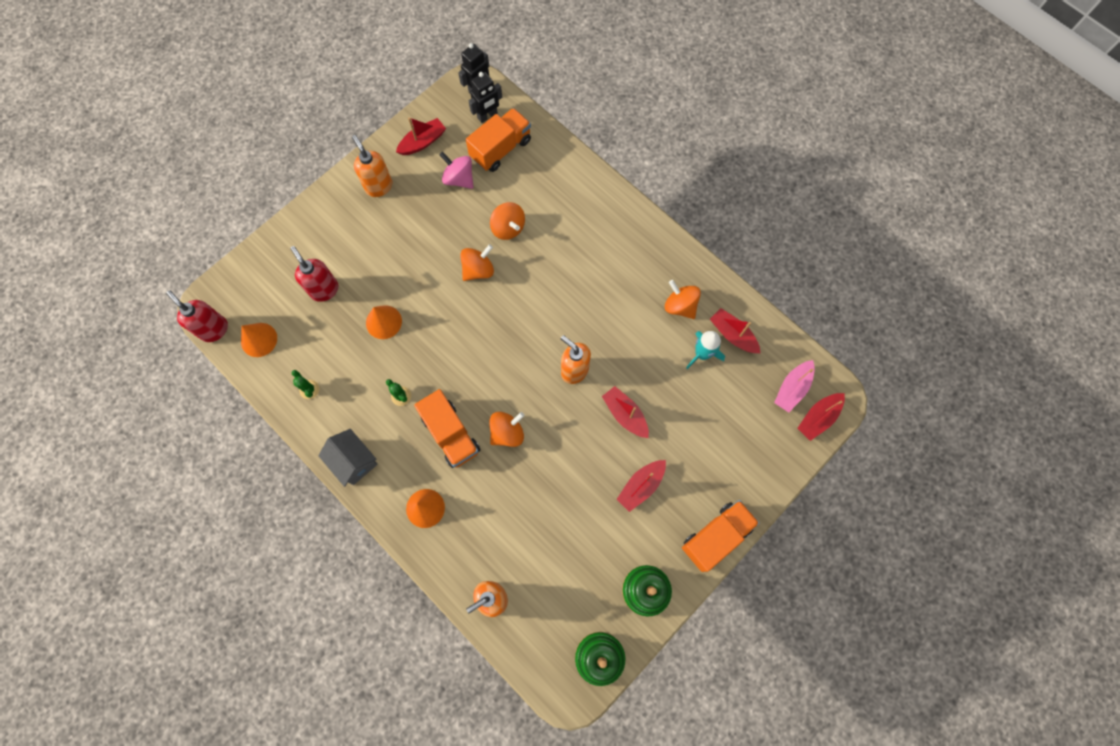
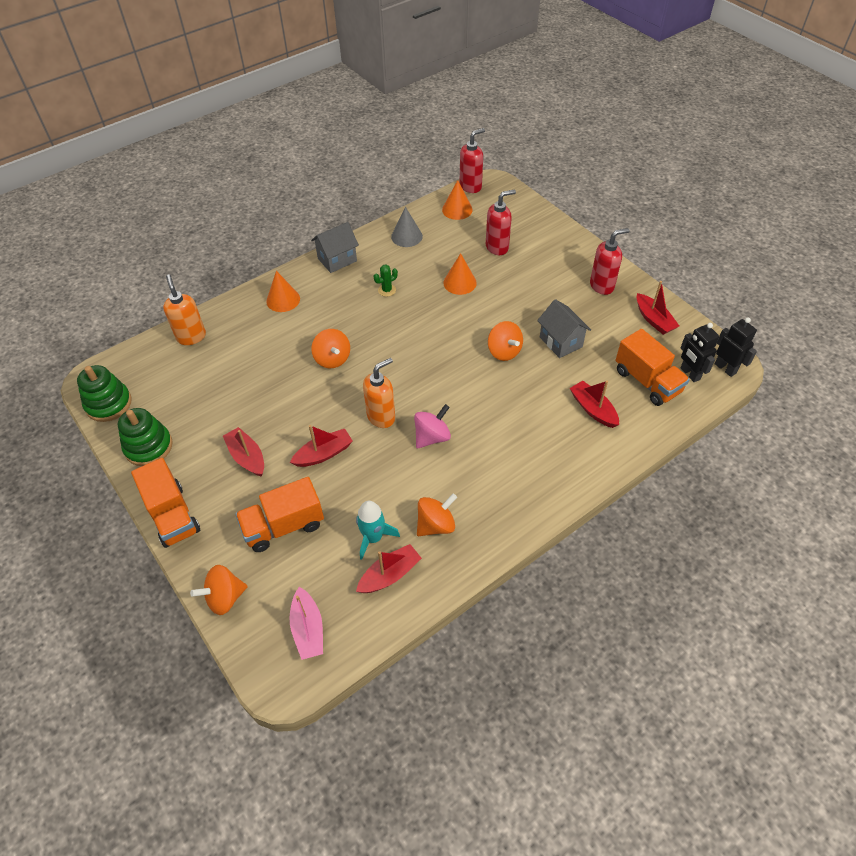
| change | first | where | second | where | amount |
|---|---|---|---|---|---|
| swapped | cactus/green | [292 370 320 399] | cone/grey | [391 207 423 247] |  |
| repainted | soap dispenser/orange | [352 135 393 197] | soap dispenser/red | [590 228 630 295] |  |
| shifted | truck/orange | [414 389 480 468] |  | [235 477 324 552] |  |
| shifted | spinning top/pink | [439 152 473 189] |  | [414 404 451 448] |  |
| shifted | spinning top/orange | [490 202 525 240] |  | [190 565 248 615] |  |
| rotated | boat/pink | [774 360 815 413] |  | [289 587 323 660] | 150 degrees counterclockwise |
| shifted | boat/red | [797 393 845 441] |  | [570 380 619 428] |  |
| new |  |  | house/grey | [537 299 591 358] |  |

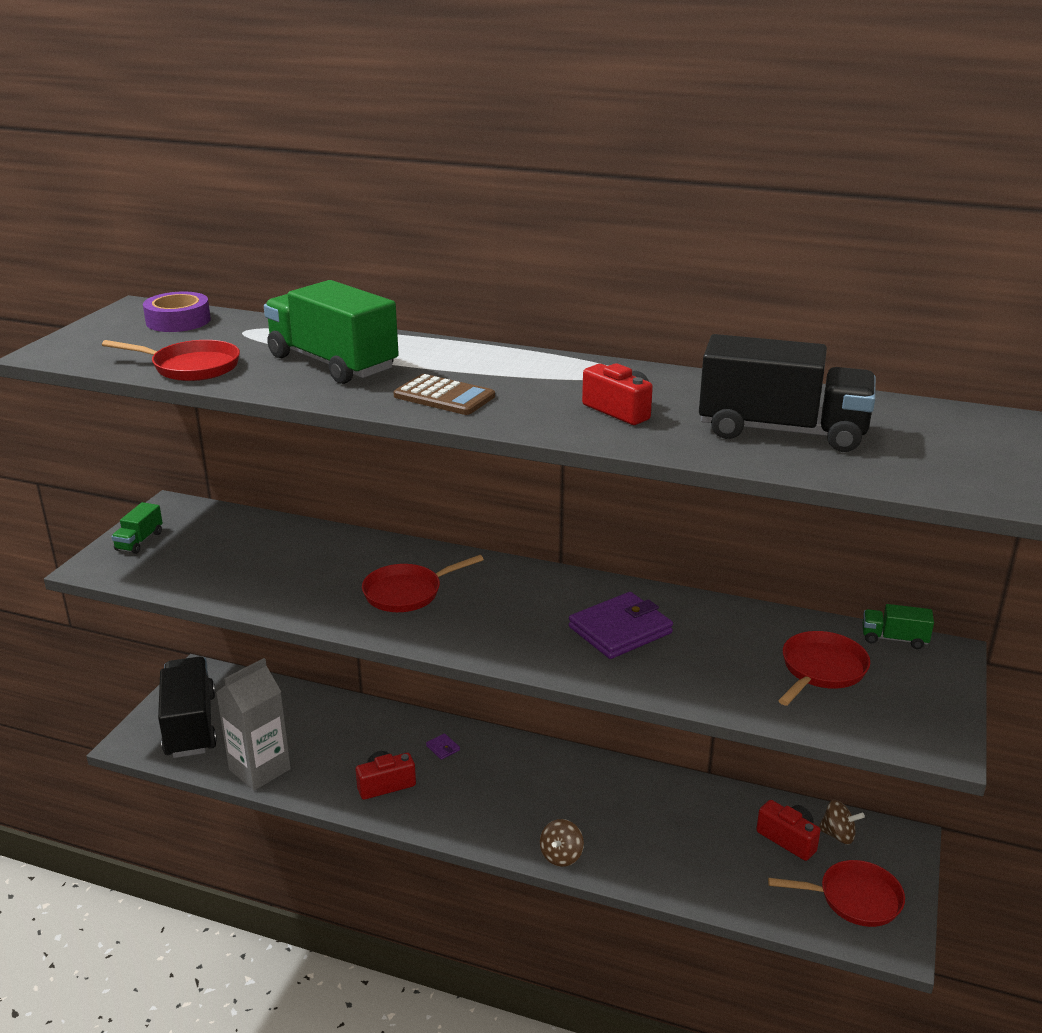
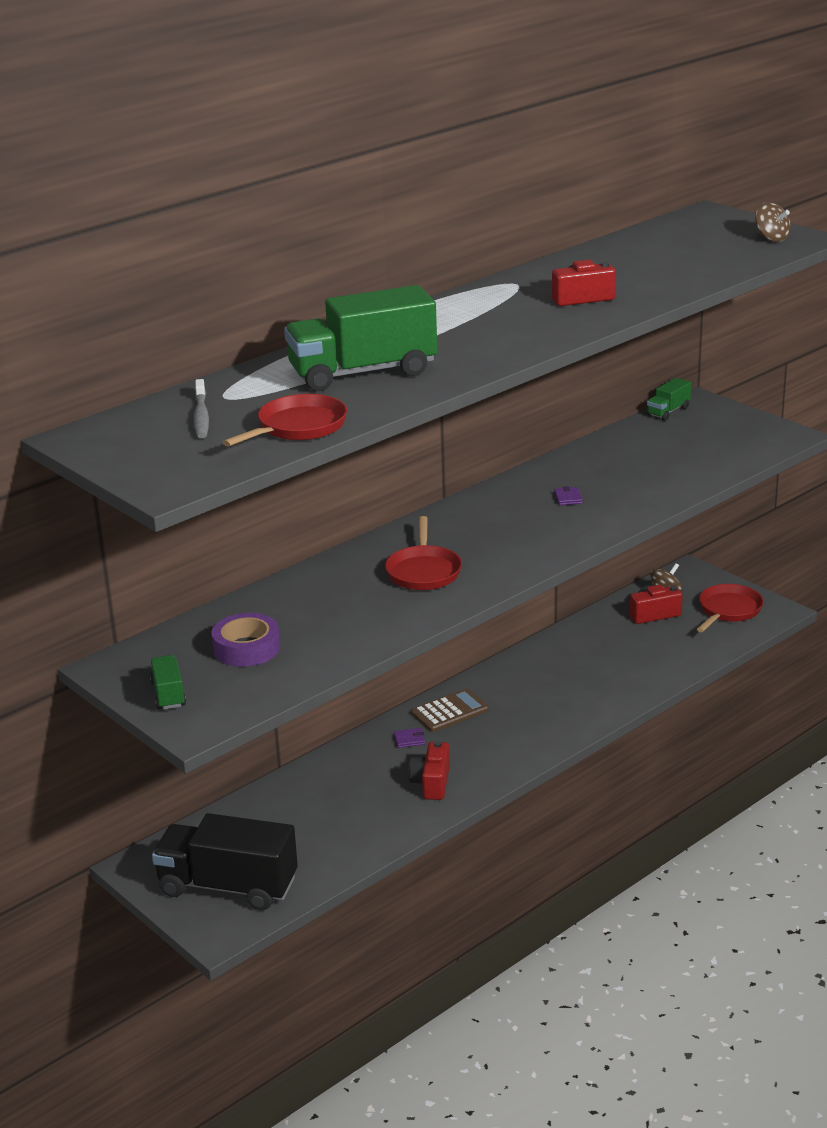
| change | first | where | second | where | amount |
|---|---|---|---|---|---|
| rotated | truck/green | [111 502 163 554] |  | [150 655 186 709] | 150 degrees counterclockwise |
| shifted | tape/purple | [143 291 211 332] |  | [211 613 280 667] |  |
| gone | carton/grey | [216 658 291 791] |  |  |  |
| shifted | calculator/brown | [394 374 495 415] |  | [411 689 489 732] |  |
| shifted | spinning top/brown | [540 819 584 867] |  | [755 202 791 242] |  |
| scaled | wallet/purple | [569 592 673 659] |  | [554 486 583 505] | x0.40 |
| gone | truck/black | [699 334 876 452] |  |  |  |
| gone | pan/red | [778 631 870 706] |  |  |  |
| new |  |  | toothbrush/grey | [194 379 209 438] |  |

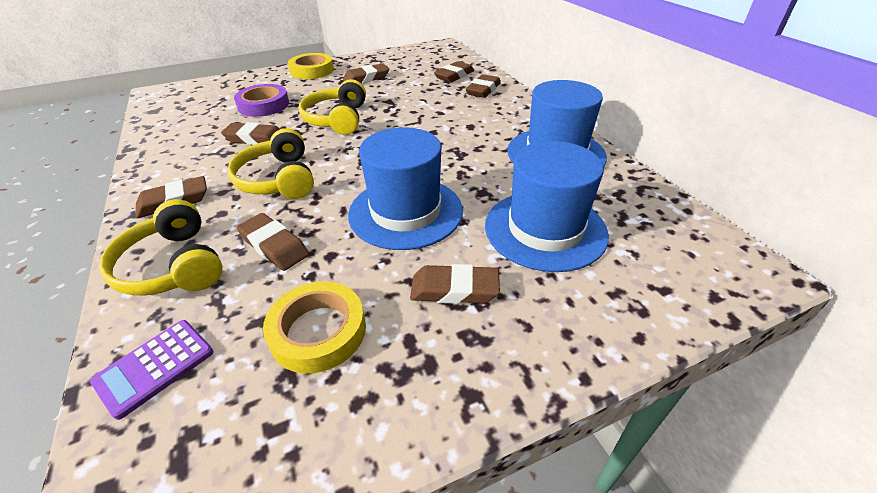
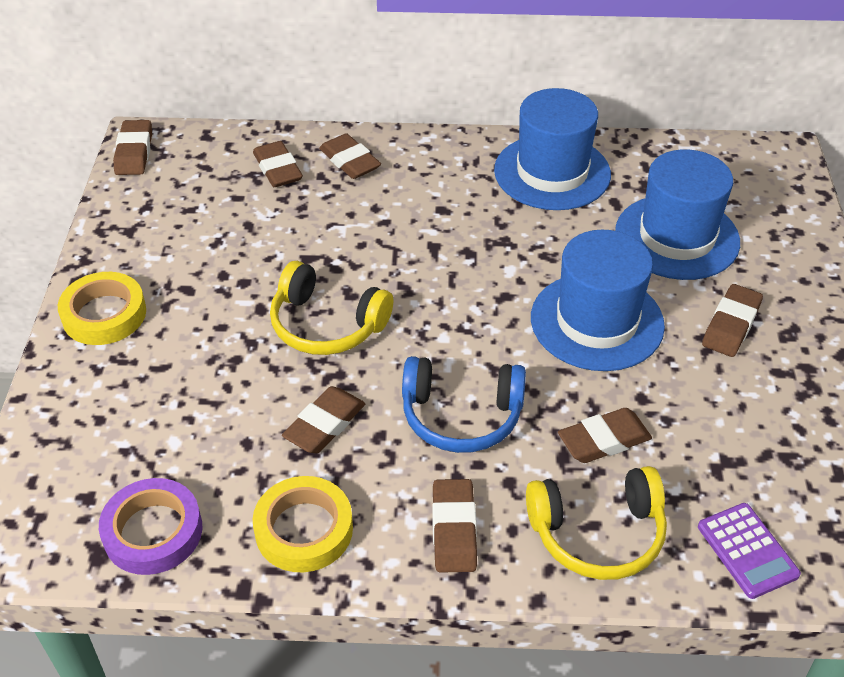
| change | first | where | second | where | amount |
|---|---|---|---|---|---|
| repainted | headphones/yellow | [227 128 314 199] | headphones/blue | [402 356 526 453] |  |
| shifted | tape/purple | [234 84 289 117] |  | [99 478 202 575] |  |
| shifted | tape/yellow | [263 281 366 373] |  | [253 476 353 572] |  |
| shifted | eraser/brown | [343 63 389 83] |  | [113 120 152 175] |  |

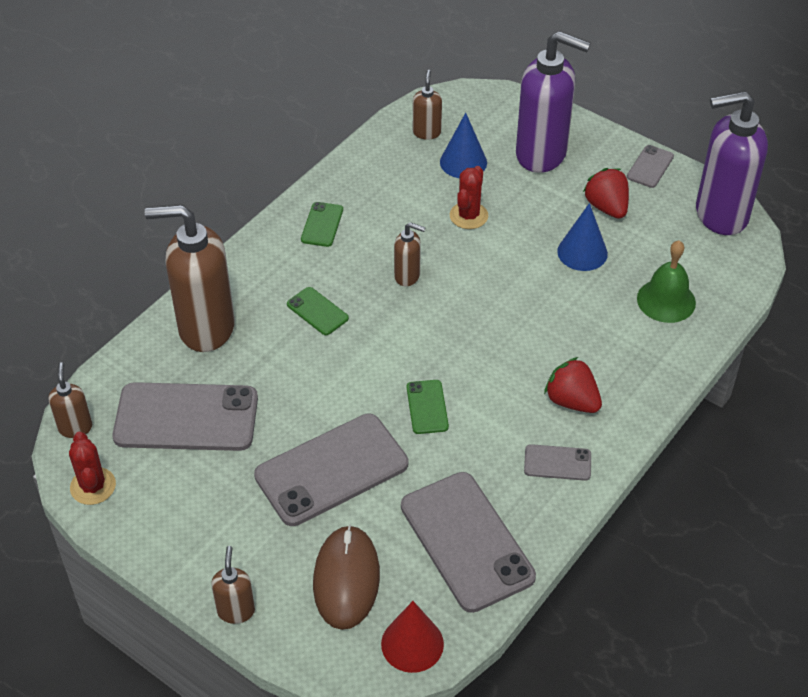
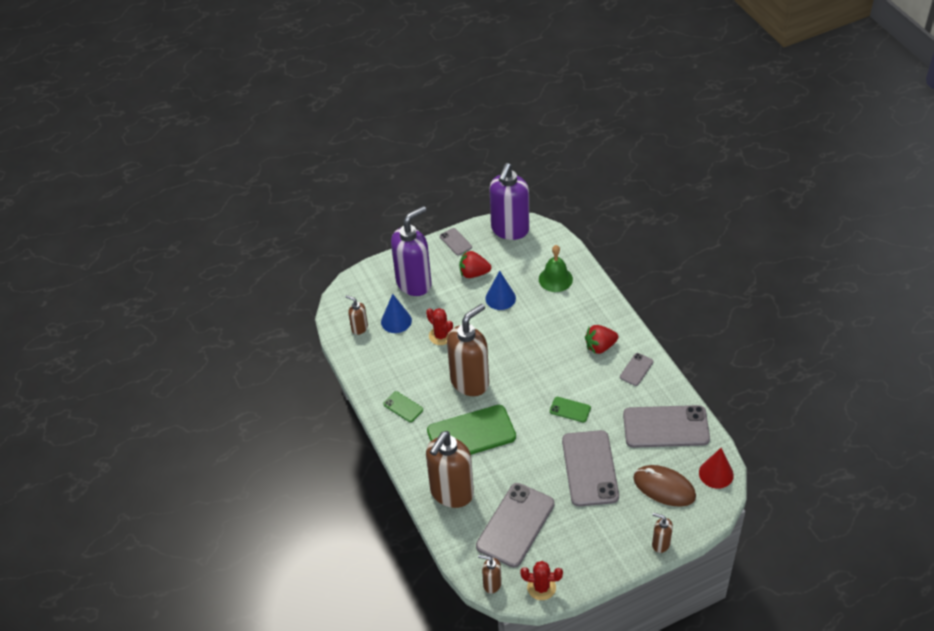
| change | first | where | second | where | amount |
|---|---|---|---|---|---|
| scaled | phone/green | [287 287 349 335] |  | [427 405 516 455] | x2.14 |
| scaled | soap dispenser/brown | [394 222 426 287] |  | [447 303 489 396] | x2.16 |

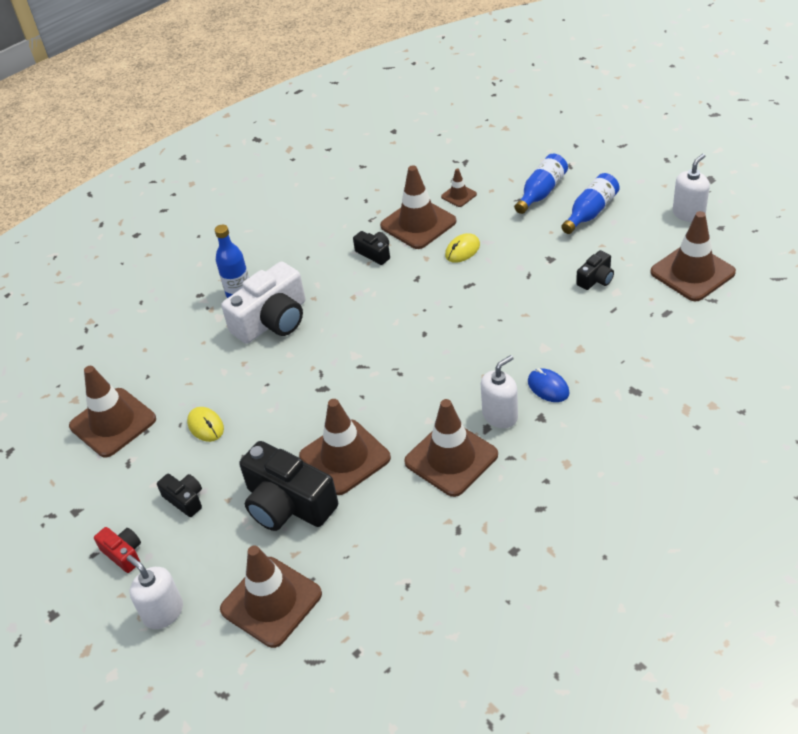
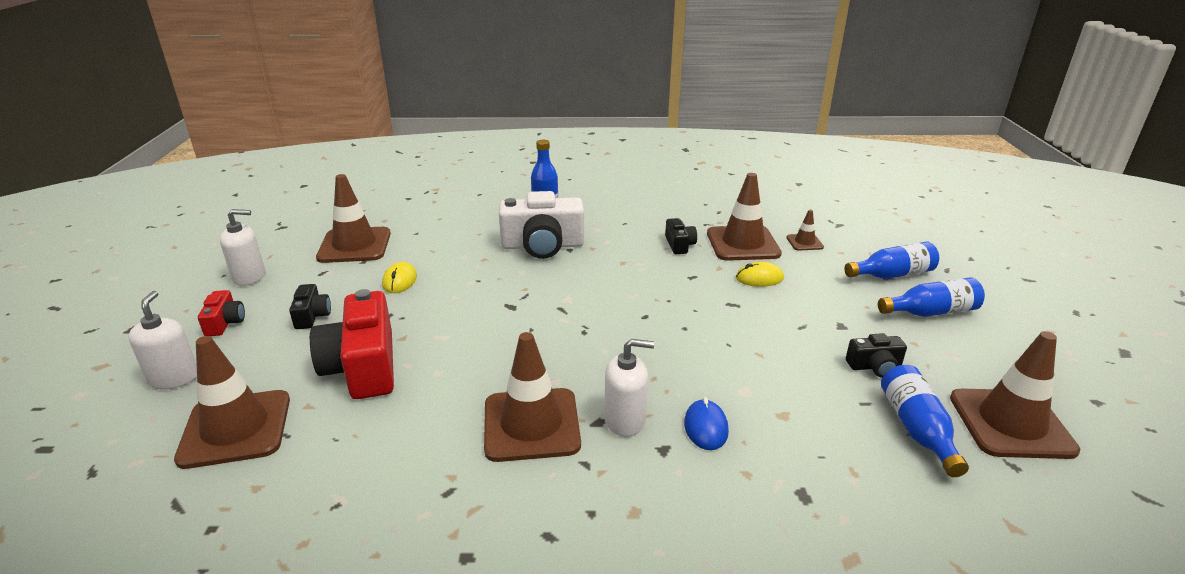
| change | first | where | second | where | amount |
|---|---|---|---|---|---|
| repainted | camera/black | [239 441 338 531] | camera/red | [310 289 394 399] |  |
| gone | traffic cone/brown | [299 399 391 495] |  |  |  |
| shifted | soap dispenser/white | [673 154 710 222] |  | [220 209 265 286] |  |
| new |  |  | bottle/blue | [881 365 969 477] |  |

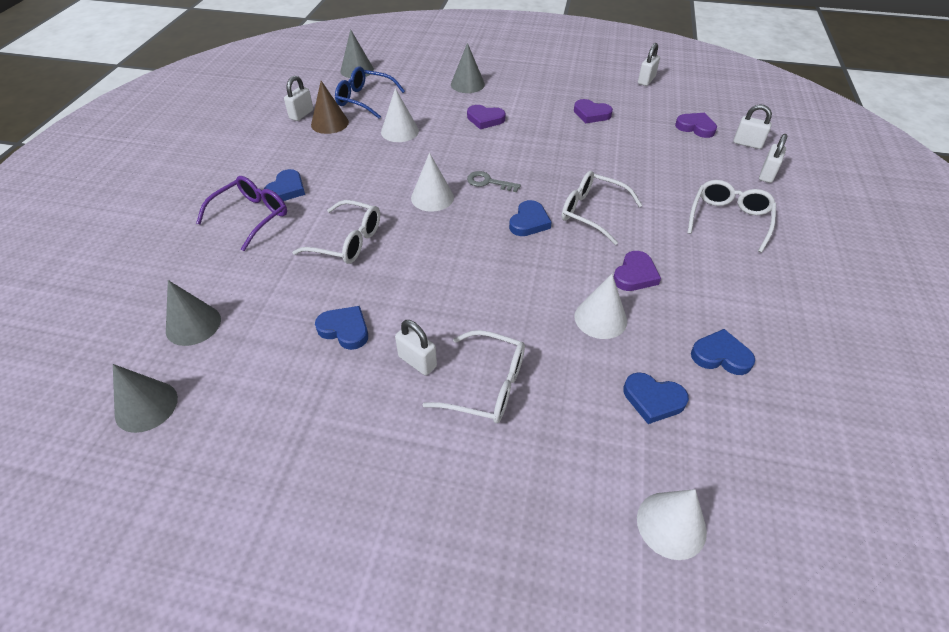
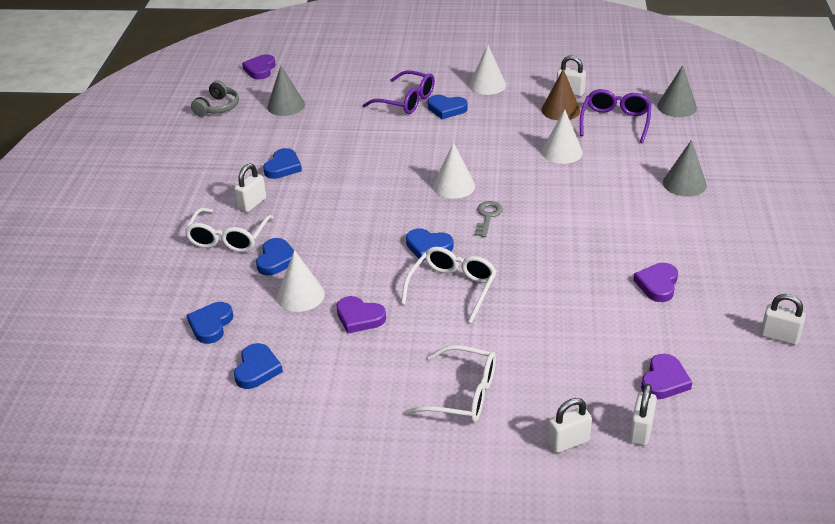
| change | first | where | second | where | amount |
|---|---|---|---|---|---|
| swapped | cone/grey | [113 364 178 433] | headphones/grey | [191 81 239 117] |  |
| gone | glasses/white | [292 200 380 264] |  |  |  |
| repainted | glasses/blue | [335 67 405 119] | glasses/purple | [580 89 651 143] |  |
| shifted | heart/purple | [467 105 506 129] |  | [242 54 276 79] |  |
| shifted | cone/white | [637 489 707 560] |  | [469 45 506 95] |  |
| rotated | padlock/white | [759 134 787 183] |  | [548 398 592 453] | 45 degrees counterclockwise |
| new |  |  | heart/blue | [256 238 294 275] |  |

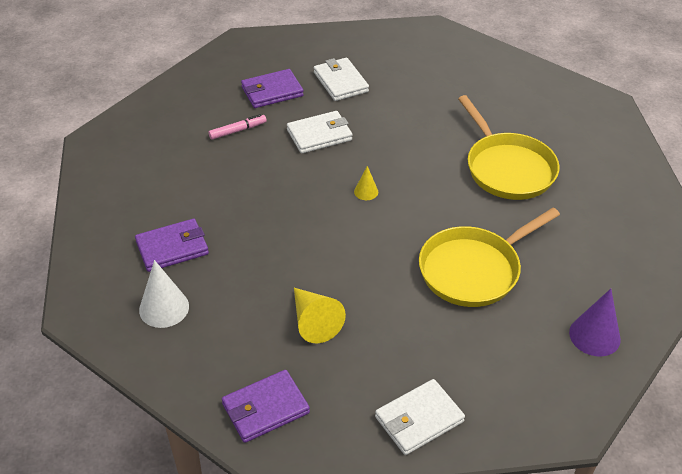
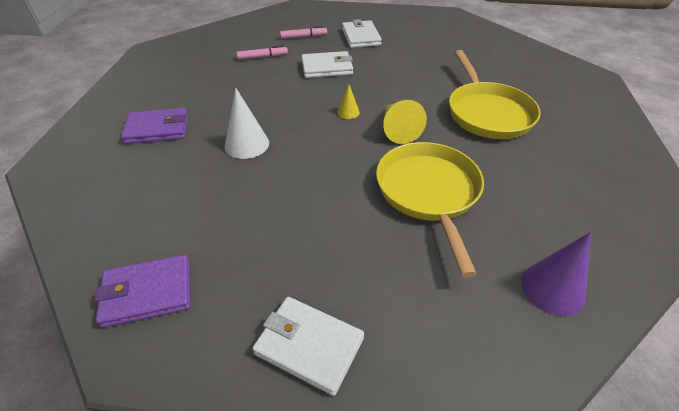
| change | first | where | second | where | amount |
|---|---|---|---|---|---|
| shifted | cone/white | [139 260 189 328] |  | [224 88 269 159] |  |
| swapped | wallet/purple | [241 69 304 108] | marker/pink | [280 26 327 39] |  |
| shifted | cone/yellow | [294 288 346 343] |  | [383 100 427 144] |  |
| rotated | wallet/white | [375 379 465 455] |  | [252 297 364 396] | 45 degrees clockwise |
| rotated | pan/yellow | [419 208 560 307] |  | [376 142 484 278] | 105 degrees clockwise |

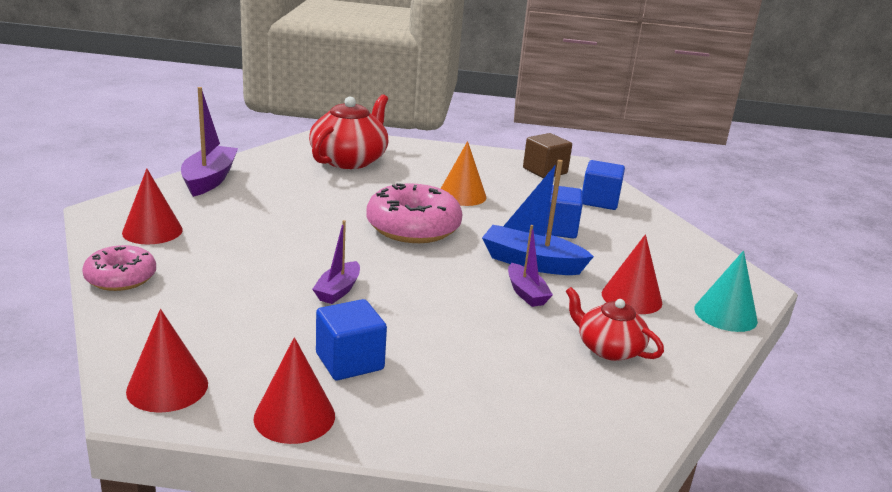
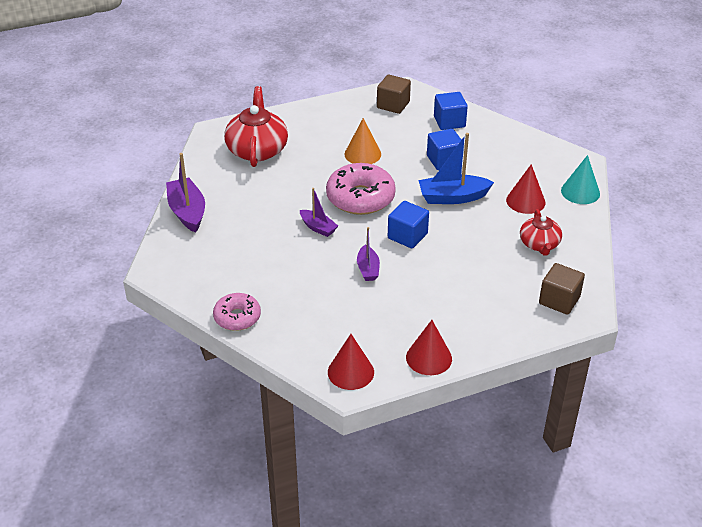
| change | first | where | second | where | amount |
|---|---|---|---|---|---|
| gone | cone/red | [122 168 183 245] |  |  |  |
| shifted | cube/blue | [316 299 387 380] |  | [388 201 429 248] |  |
| shifted | boat/purple | [508 225 553 307] |  | [300 188 338 237] |  |
| rotated | teapot/red | [566 287 664 361] |  | [520 209 562 256] | 105 degrees counterclockwise |
| new |  |  | cube/brown | [539 263 585 315] |  |

